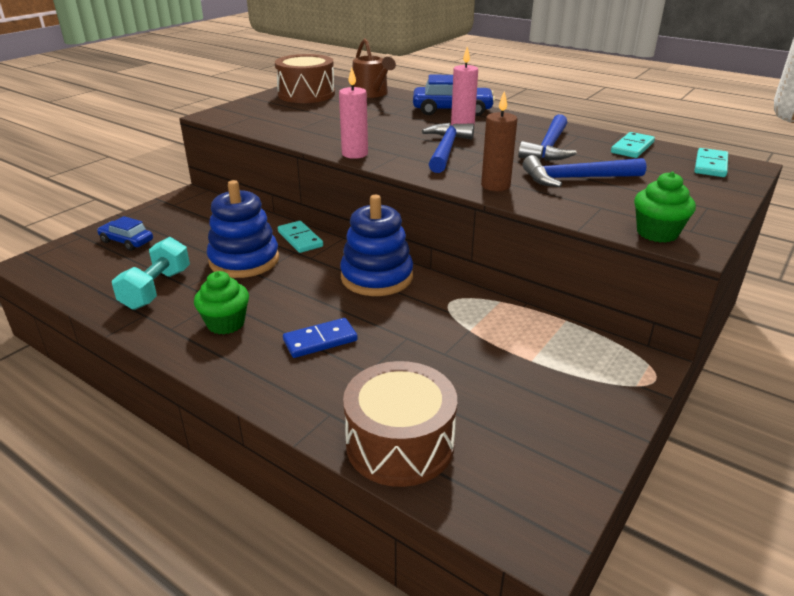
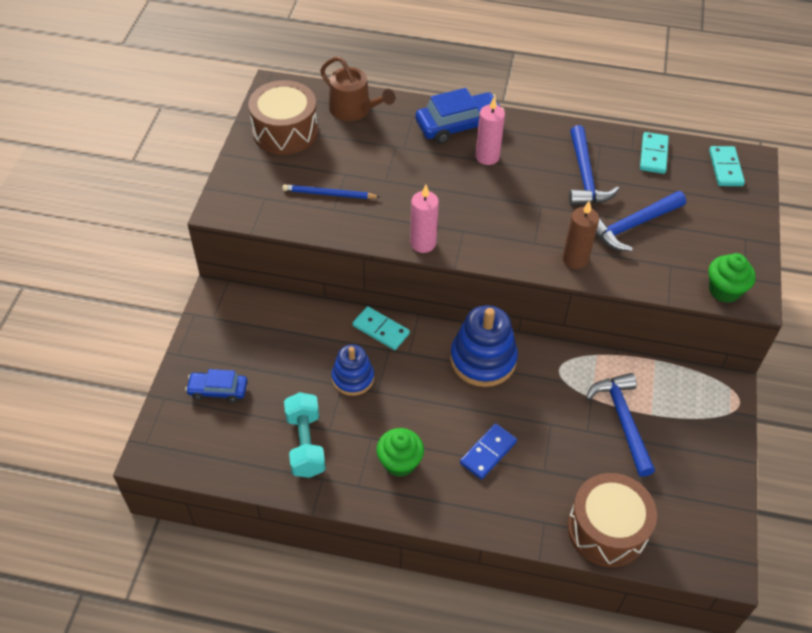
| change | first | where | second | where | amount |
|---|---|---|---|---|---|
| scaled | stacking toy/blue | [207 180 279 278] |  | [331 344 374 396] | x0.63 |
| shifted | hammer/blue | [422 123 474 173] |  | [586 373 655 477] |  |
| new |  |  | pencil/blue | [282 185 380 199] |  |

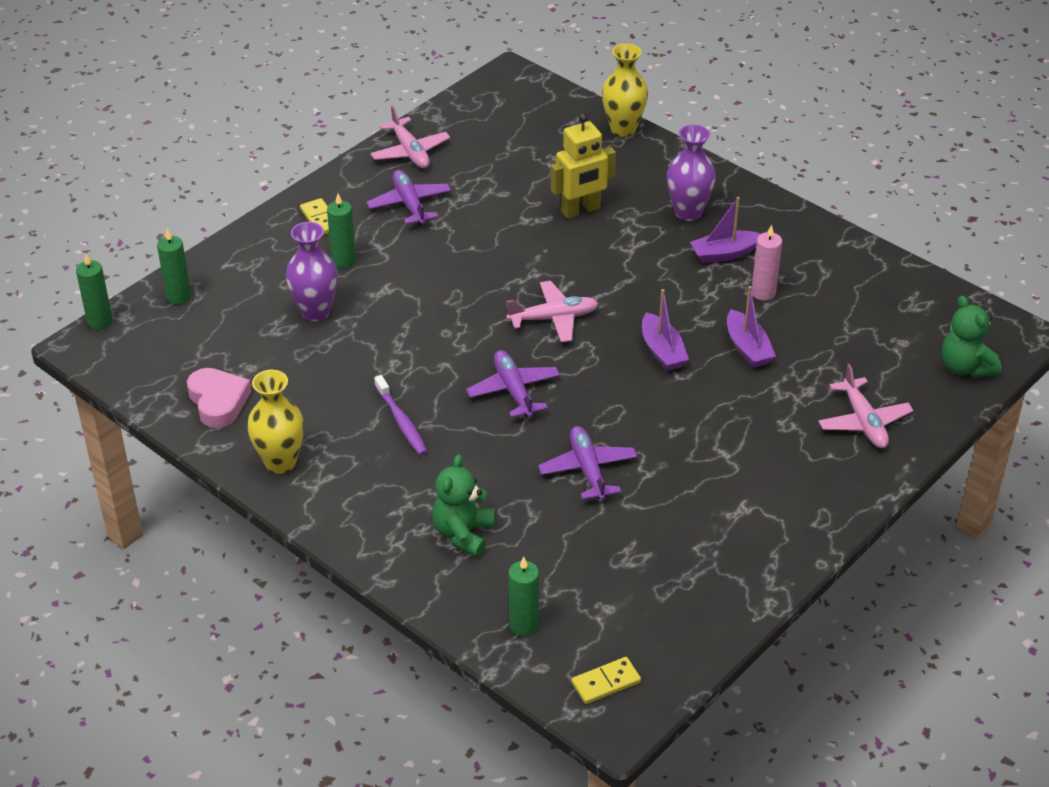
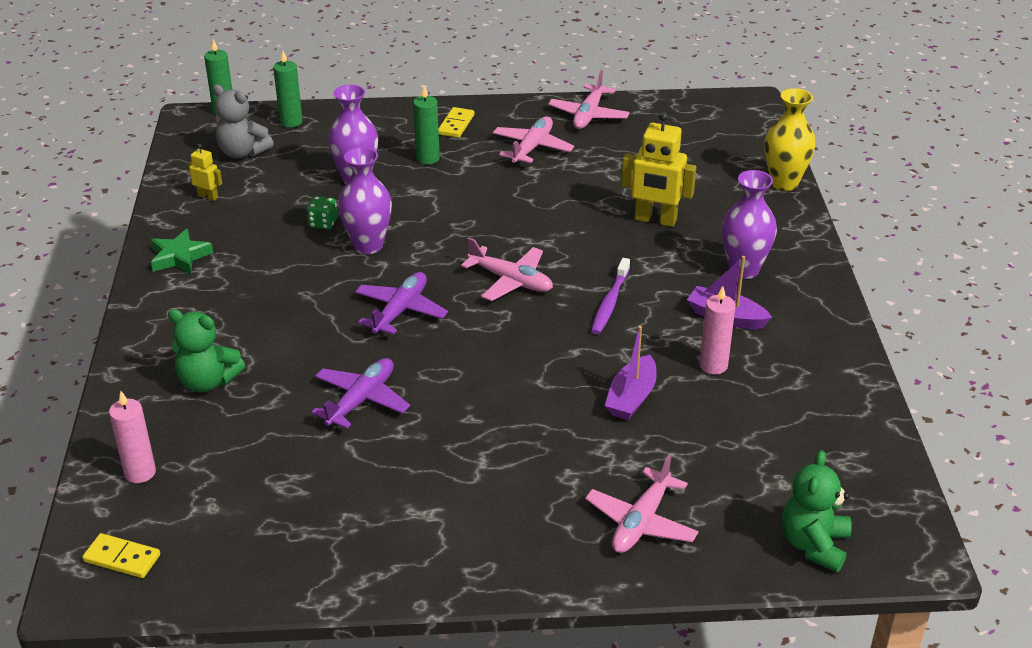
| change | first | where | second | where | amount |
|---|---|---|---|---|---|
| swapped | heart/pink | [187 368 251 428] | robot/yellow | [188 144 222 201] |  |
| swapped | vase/yellow | [247 370 304 474] | star/green | [151 228 213 274] |  |
| repainted | plane/purple | [366 170 451 225] | plane/pink | [493 117 574 165] |  |
| shifted | toothbrush/purple | [374 375 428 455] |  | [591 258 630 334] |  |
| rotated | teddy bear/green | [432 454 495 557] |  | [168 309 245 392] | 135 degrees counterclockwise |
| repainted | candle/green | [509 557 539 636] | candle/pink | [109 391 156 483] |  |
| gone | boat/purple | [642 289 689 371] |  |  |  |
| new |  |  | teddy bear/grey | [213 85 274 158] |  |
| new |  |  | dice/green | [307 196 338 229] |  |
| new |  |  | vase/purple | [338 147 392 254] |  |

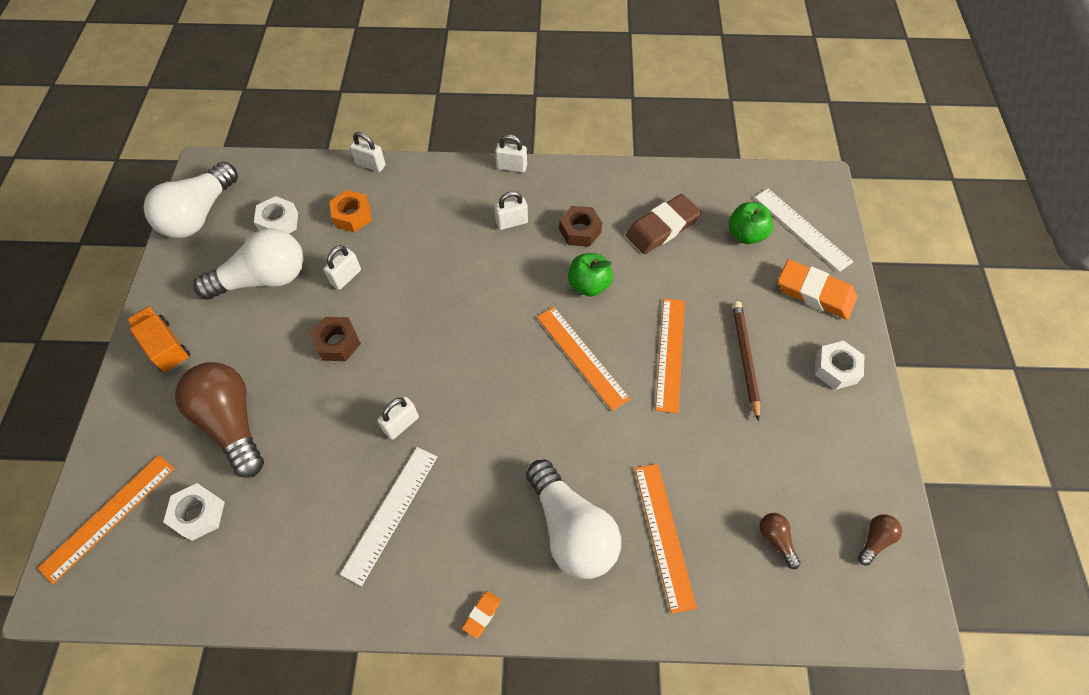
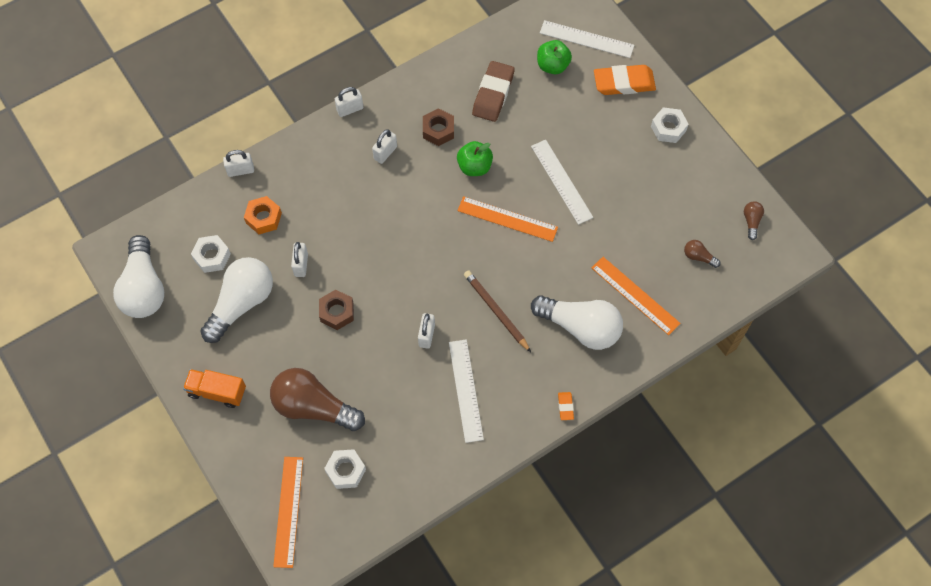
| change | first | where | second | where | amount |
|---|---|---|---|---|---|
| repainted | ruler/orange | [655 298 685 413] | ruler/white | [531 140 593 225] |  |
| shifted | pencil/brown | [732 301 760 421] |  | [464 270 531 352] |  |

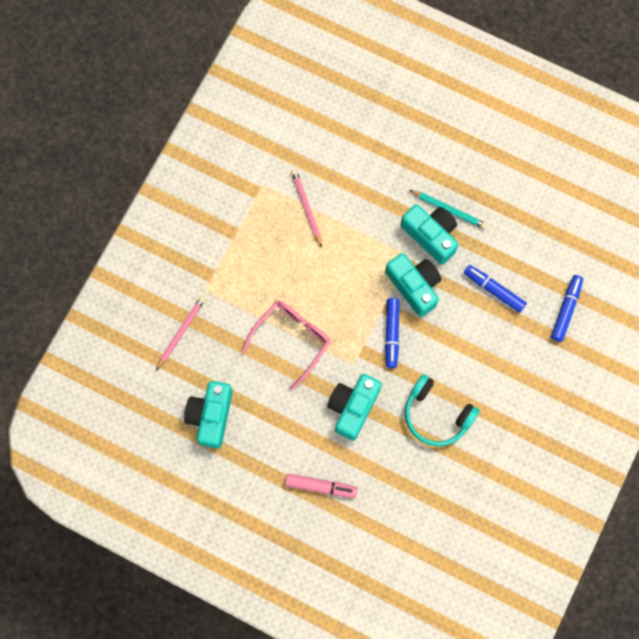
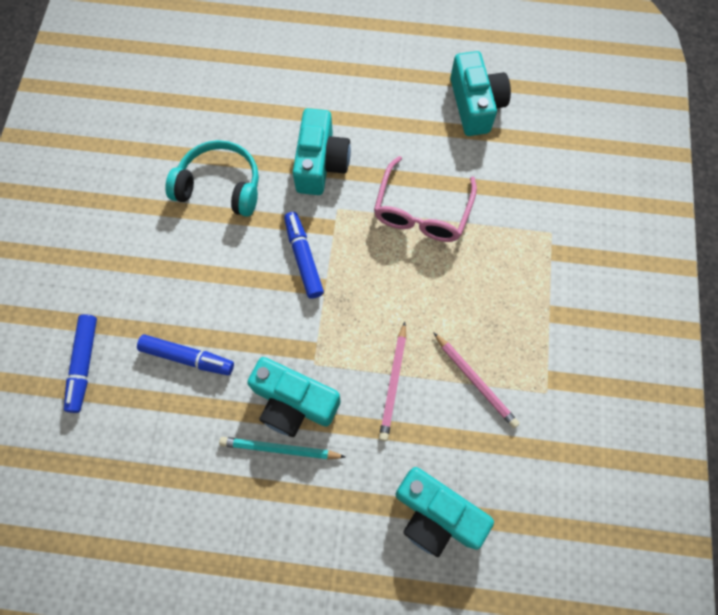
| change | first | where | second | where | amount |
|---|---|---|---|---|---|
| shifted | pencil/pink | [156 296 205 370] |  | [379 322 406 441] |  |
| gone | marker/pink | [285 473 358 498] |  |  |  |
| shifted | camera/turquoise | [385 253 441 317] |  | [395 467 494 557] |  |

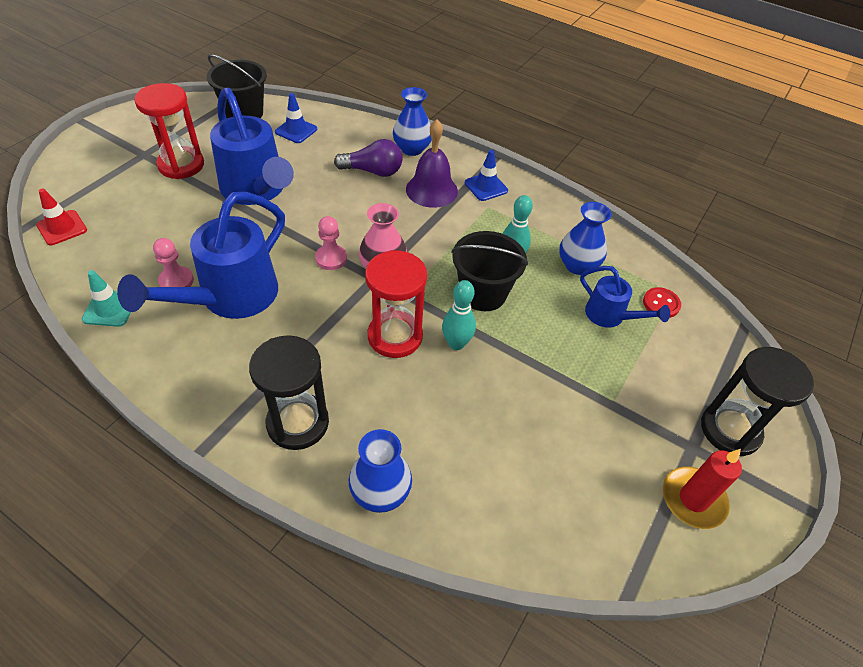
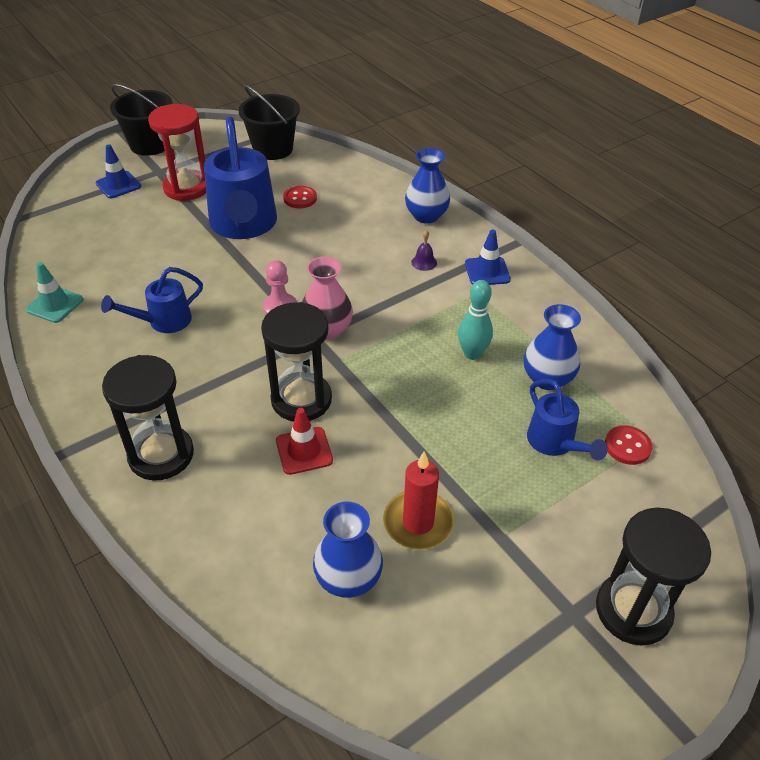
| change | first | where | second | where | amount |
|---|---|---|---|---|---|
| shifted | traffic cone/red | [36 188 87 245] |  | [276 408 333 475] |  |
| scaled | watering can/blue | [117 192 285 319] |  | [101 267 203 333] | x0.53 |
| gone | pawn/pink | [153 238 194 287] |  |  |  |
| shifted | traffic cone/blue | [275 93 317 143] |  | [96 144 141 198] |  |
| gone | light bulb/purple | [334 139 402 177] |  |  |  |
| shifted | vase/blue | [349 429 412 513] |  | [313 502 383 598] |  |
| repainted | hourglass/red | [365 250 427 358] | hourglass/black | [261 302 332 422] |  |
| scaled | bell/purple | [406 119 458 208] |  | [411 230 437 271] | x0.43 |
| gone | bowling pin/turquoise | [442 280 476 350] |  |  |  |
| shifted | bucket/black | [451 231 528 311] |  | [110 84 173 156] |  |
| shifted | candle/red | [663 449 742 529] |  | [383 452 454 550] |  |
| new |  |  | button/red | [283 186 317 208] |  |

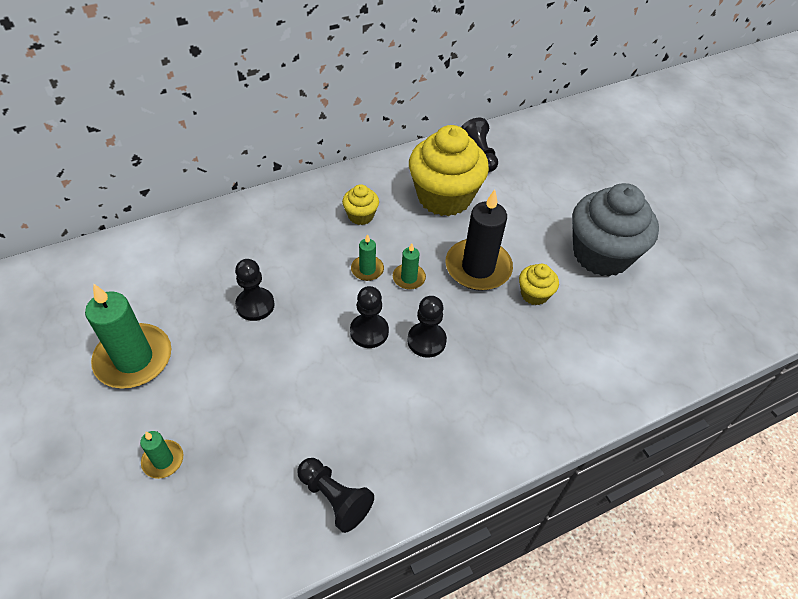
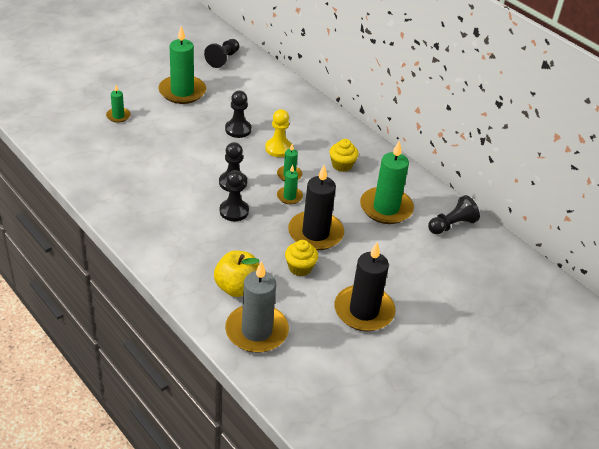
| change | first | where | second | where | amount |
|---|---|---|---|---|---|
| shifted | pawn/black | [297 458 374 533] |  | [204 39 240 68] |  |
| swapped | cupcake/yellow | [409 125 489 216] | candle/green | [360 140 414 224] |  |
| swapped | cupcake/grey | [572 183 659 277] | candle/black | [335 242 395 331] |  |
| new |  |  | apple/yellow | [214 251 260 297] |  |
| new |  |  | candle/grey | [225 261 289 353] |  |
| new |  |  | pawn/yellow | [265 109 292 157] |  |

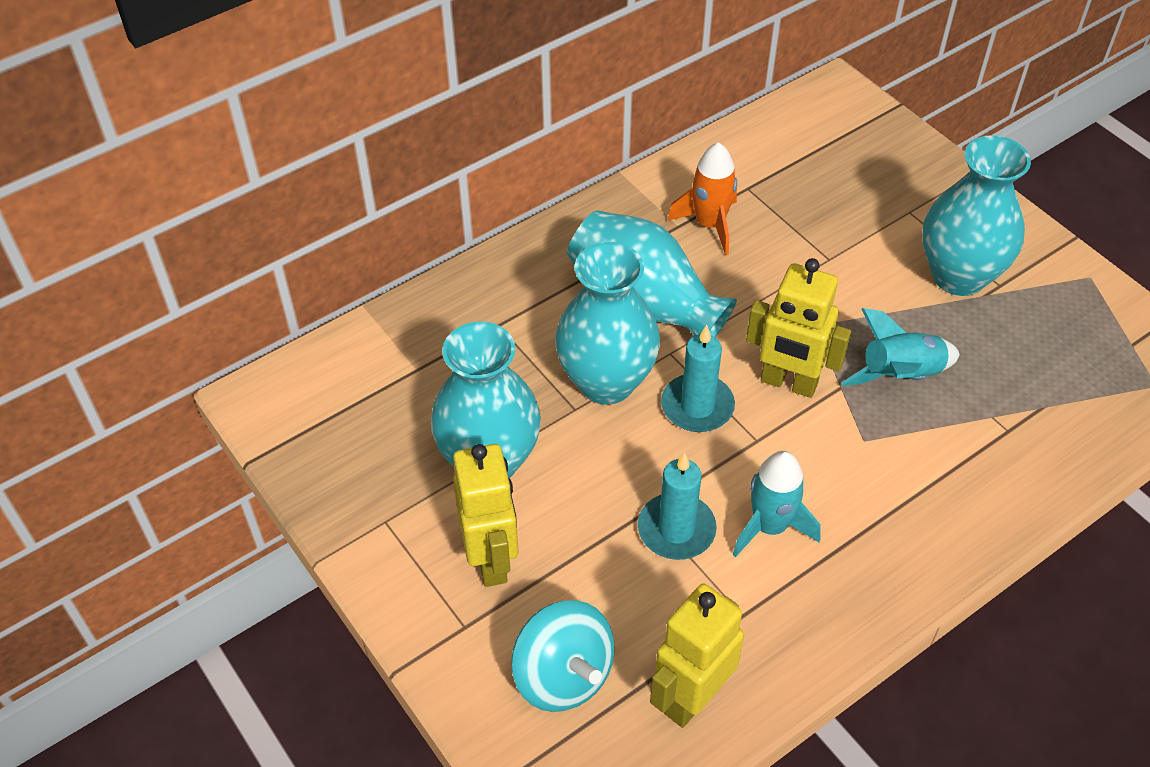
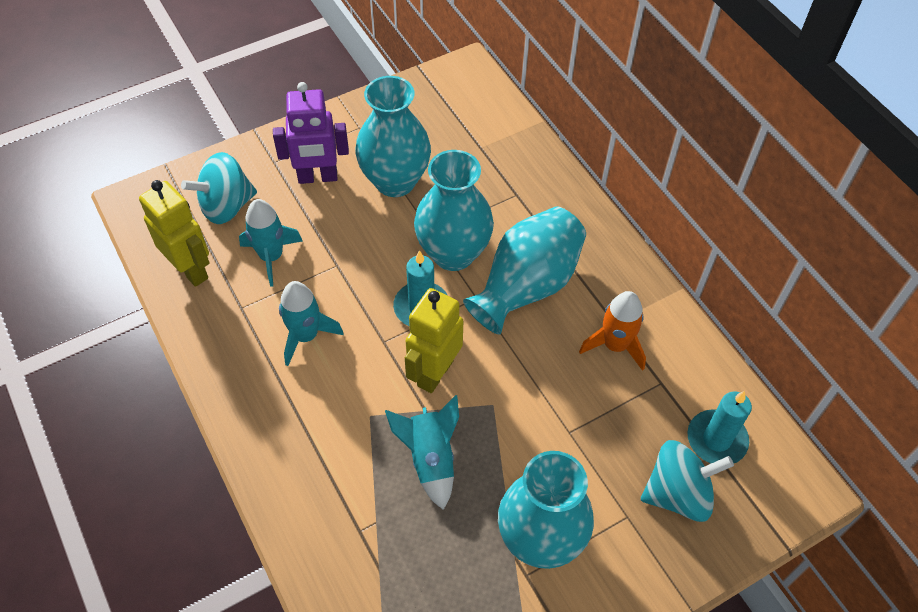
| change | first | where | second | where | amount |
|---|---|---|---|---|---|
| repainted | robot/yellow | [453 444 519 587] | robot/purple | [273 82 349 184] |  |
| shifted | candle/turquoise | [638 453 717 560] |  | [687 391 752 463] |  |
| new |  |  | rocket/turquoise | [239 199 302 287] |  |
| new |  |  | spinning top/turquoise | [641 440 734 522] |  |

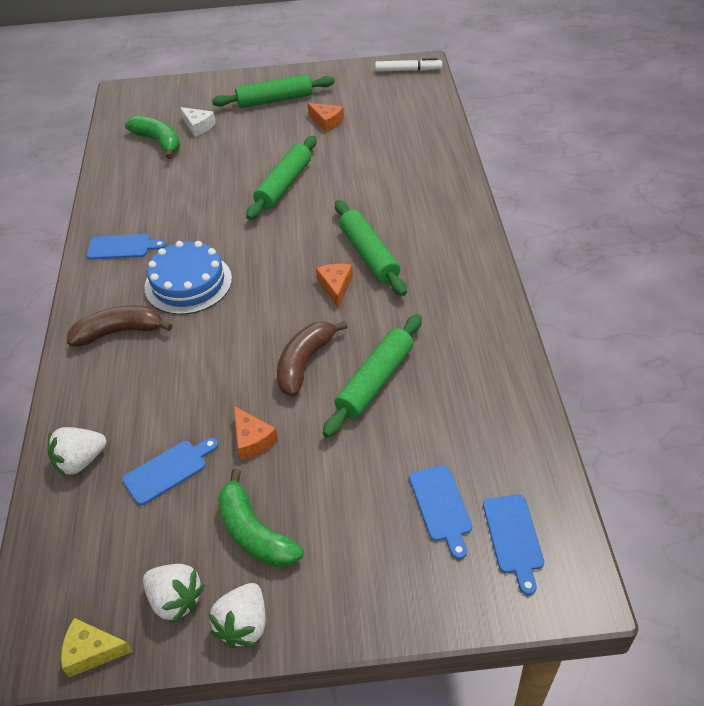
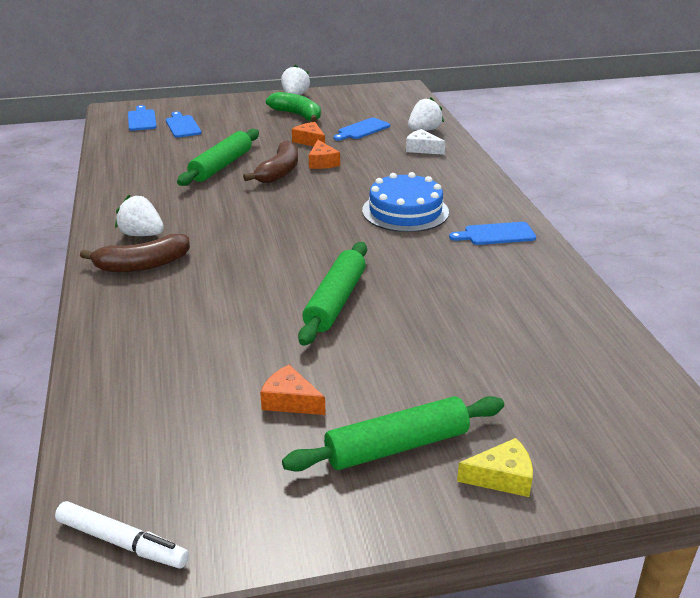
| change | first | where | second | where | amount |
|---|---|---|---|---|---|
| shifted | cheese/yellow | [61 618 133 677] |  | [457 438 533 497] |  |
| shifted | banana/brown | [67 305 172 346] |  | [80 234 190 272] |  |
| gone | banana/green | [125 116 180 159] |  |  |  |
| shifted | strawberry/white | [143 564 205 623] |  | [115 195 164 236] |  |
| shifted | cheese/white | [180 107 216 136] |  | [406 129 445 155] |  |
| shifted | cheese/orange | [316 264 353 308] |  | [309 140 340 169] |  |
| gone | rolling pin/green | [335 200 407 296] |  |  |  |
| rotated | marker/white | [375 58 442 72] |  | [55 501 189 569] | 150 degrees counterclockwise |

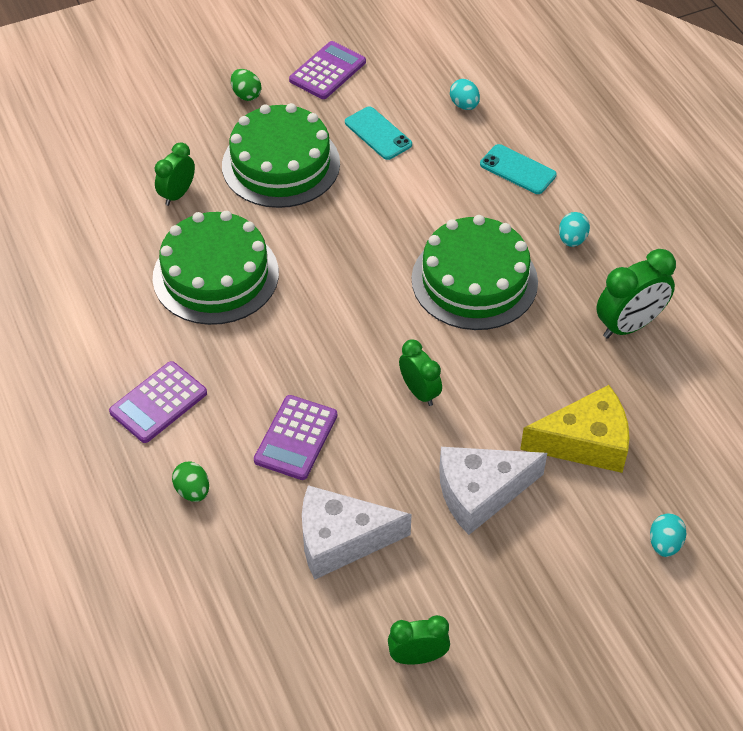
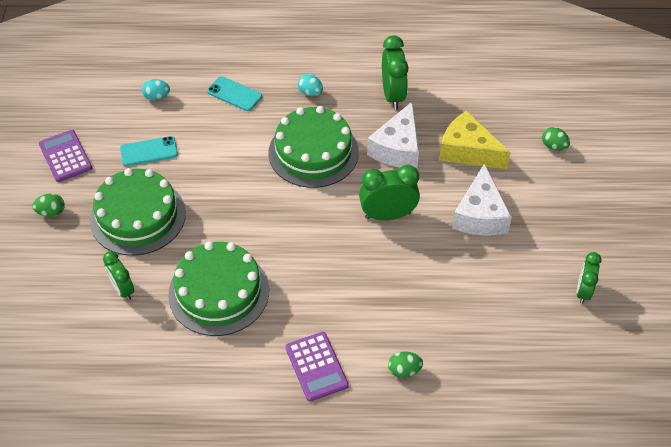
| change | first | where | second | where | amount |
|---|---|---|---|---|---|
| gone | calculator/purple | [254 395 337 480] |  |  |  |
| shifted | cheese/white | [302 485 412 580] |  | [367 102 419 169] |  |
| scaled | clock/green | [399 339 442 406] |  | [359 165 420 221] | x1.54 |
| rotated | phone/turquoise | [480 144 557 194] |  | [207 76 262 111] | 60 degrees clockwise |
| rotated | cheese/yellow | [520 385 629 473] |  | [439 111 511 169] | 75 degrees counterclockwise |
| repainted | egg/turquoise | [650 513 686 557] | egg/green | [542 127 570 151] |  |

